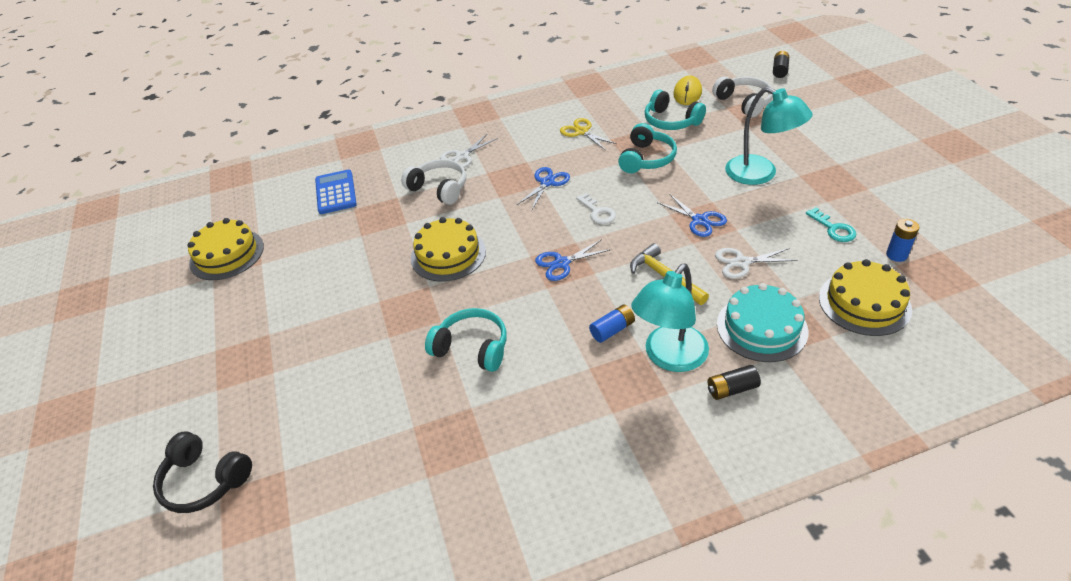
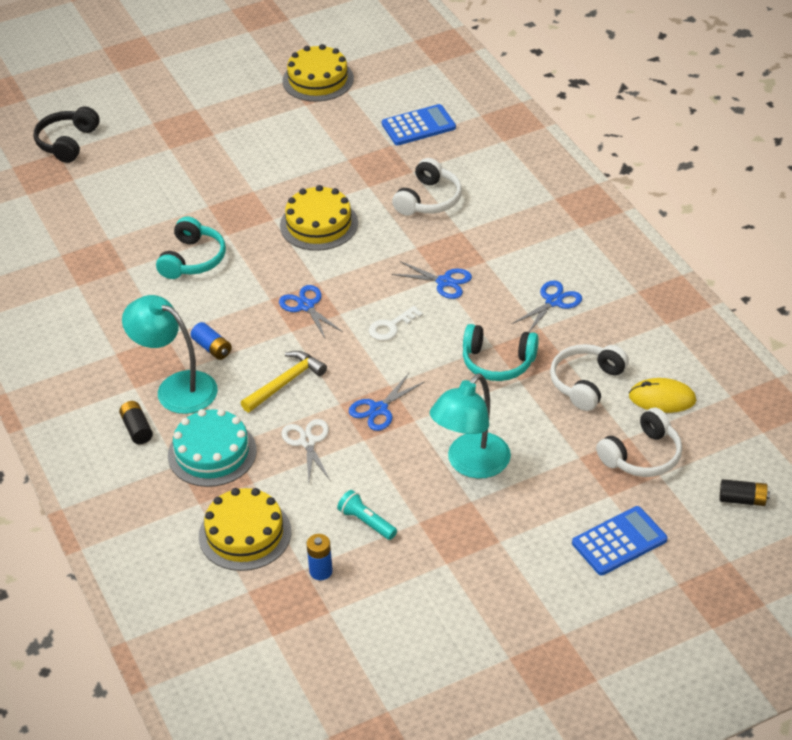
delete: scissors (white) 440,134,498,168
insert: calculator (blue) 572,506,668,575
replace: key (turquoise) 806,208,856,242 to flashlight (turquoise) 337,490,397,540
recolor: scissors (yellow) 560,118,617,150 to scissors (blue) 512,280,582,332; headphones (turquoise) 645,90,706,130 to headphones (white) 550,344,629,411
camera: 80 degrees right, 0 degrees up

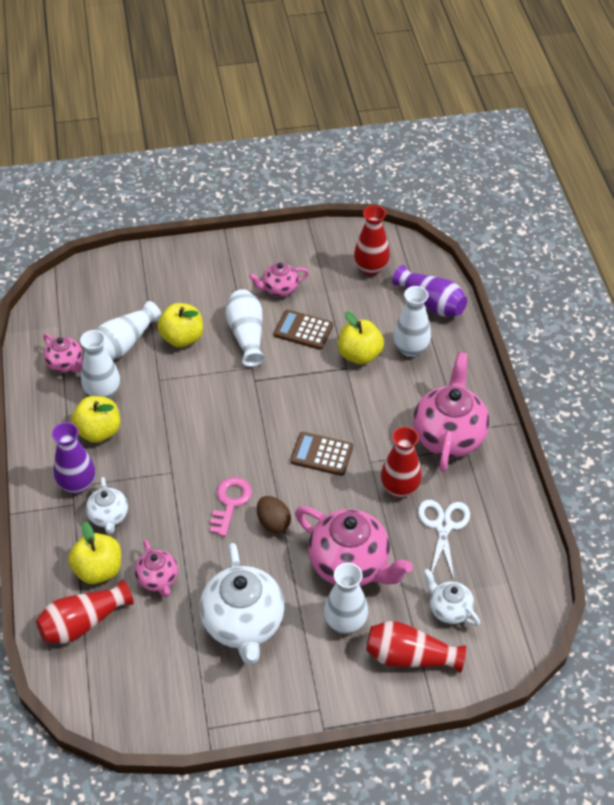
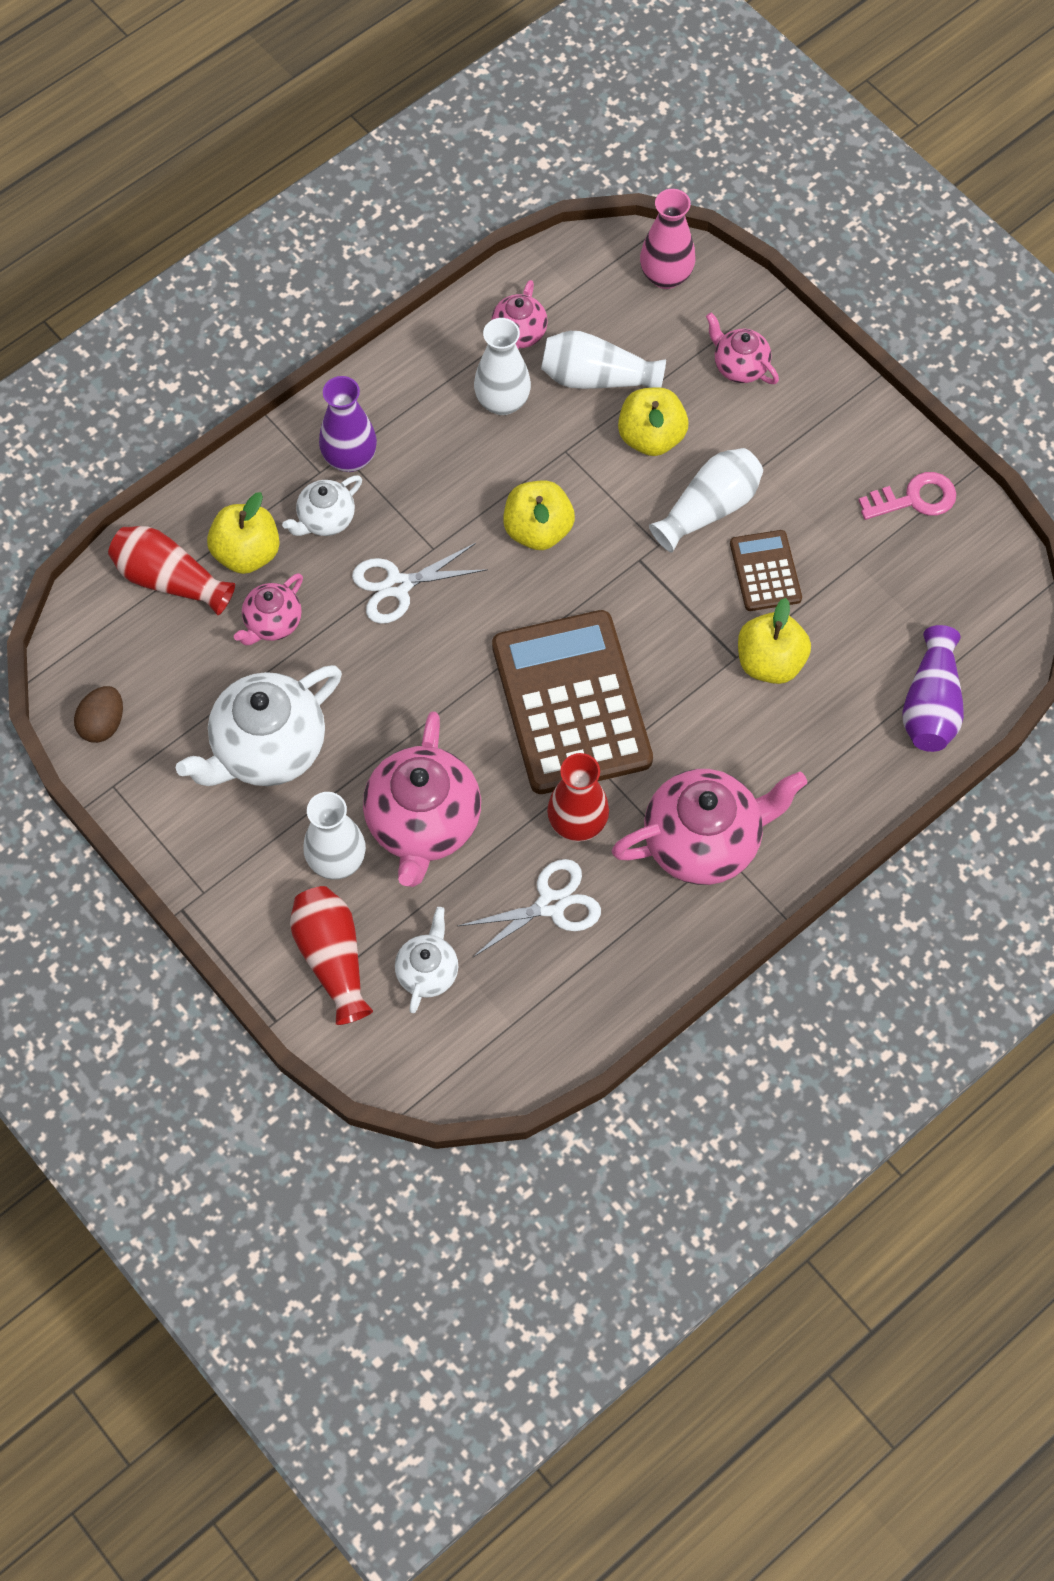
delete: vase (red) 354,205,390,276; vase (white) 393,286,431,357
insert: scissors (white) 352,543,488,624; vase (pink) 640,189,695,289
move: apple (yellow) 71,396,120,443 to 503,481,575,550; key (pink) 210,477,252,537 to 858,472,956,520; teapot (pink) 249,263,309,297 to 706,313,779,384; egg (brown) 257,496,291,533 to 74,686,123,743
resize: calculator (brown) 290,432,353,476 = 492,610,653,794 x2.11
camera: 60 degrees right, 15 degrees up

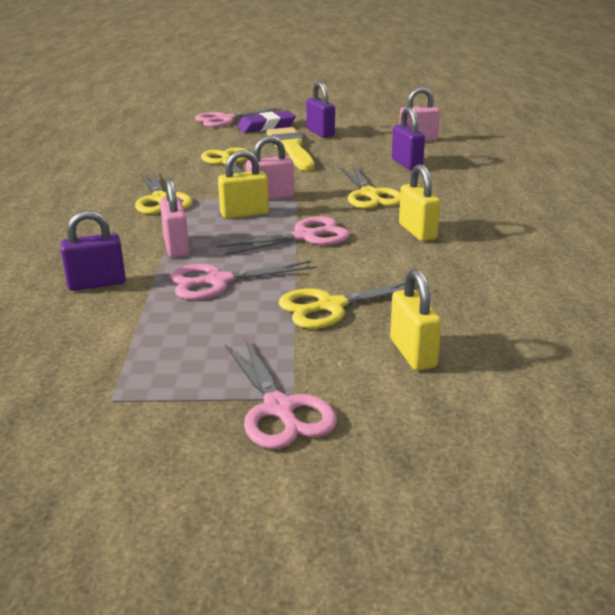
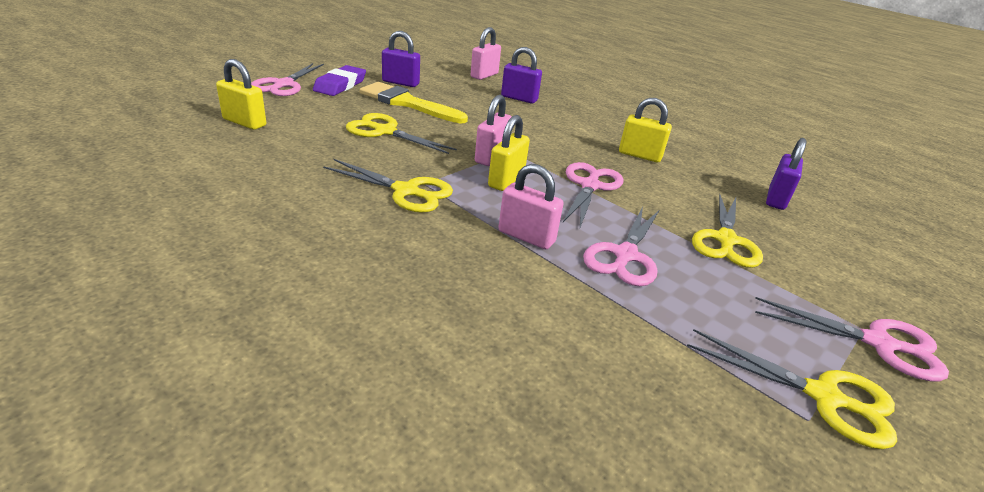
move: padlock (purple) 60,210,126,291 to 766,138,807,210; scissors (yellow) 340,165,400,209 to 687,329,897,449; padlock (yellow) 390,269,442,371 to 216,59,266,130
camera: 50 degrees left, 5 degrees up

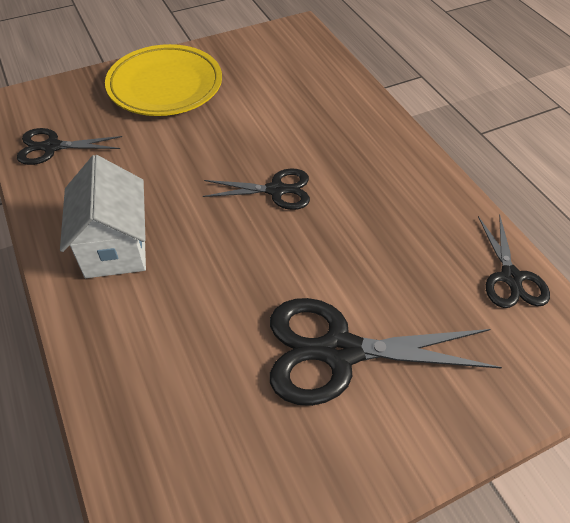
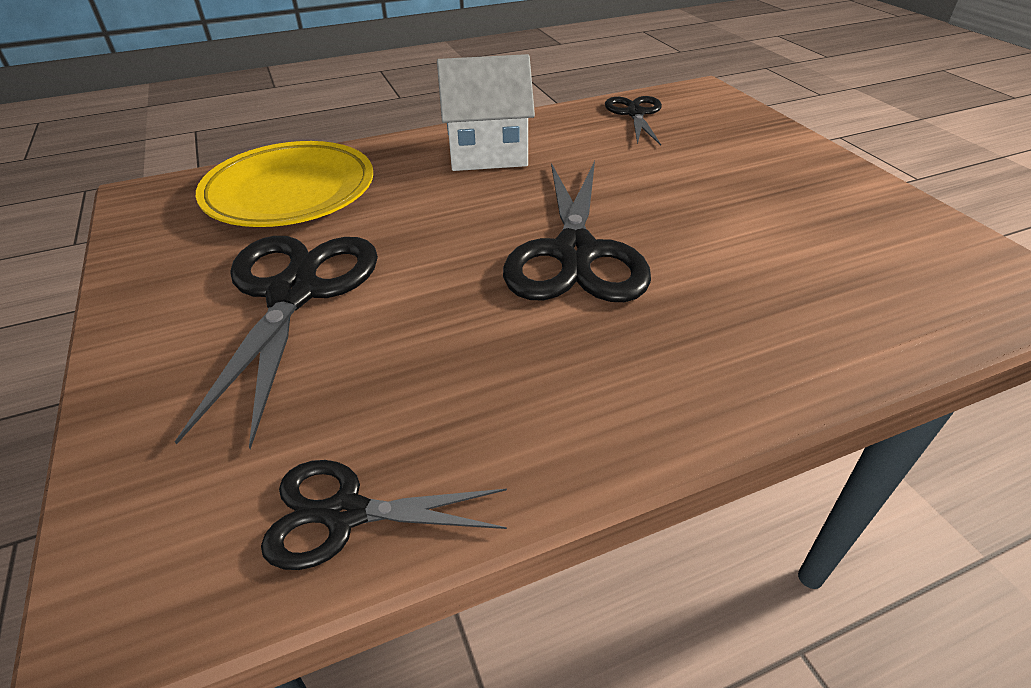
move: plate (yellow) 105,44,222,116 to 196,141,373,227
resize: scissors (black) 203,169,310,210 = 503,161,651,302 x1.73
camera: 95 degrees right, 10 degrees down

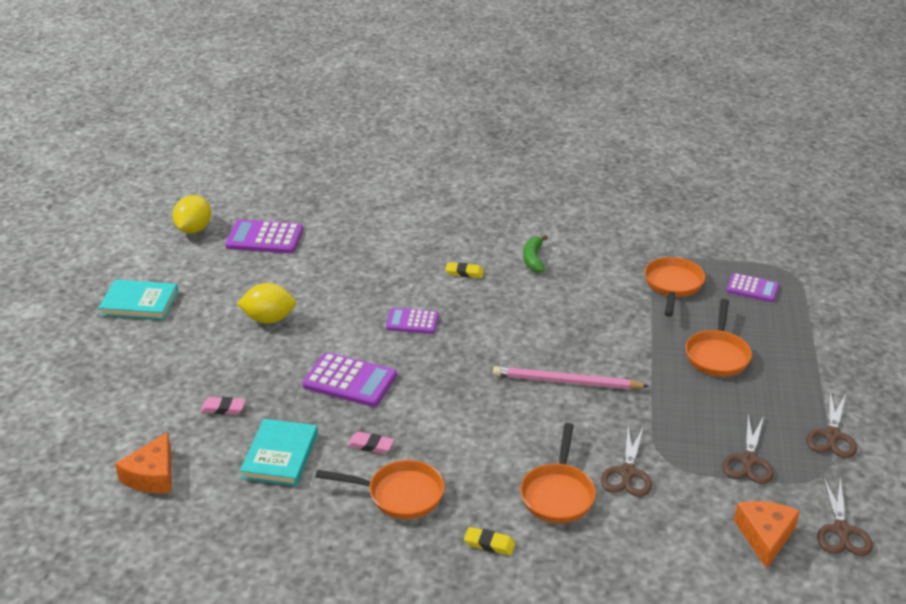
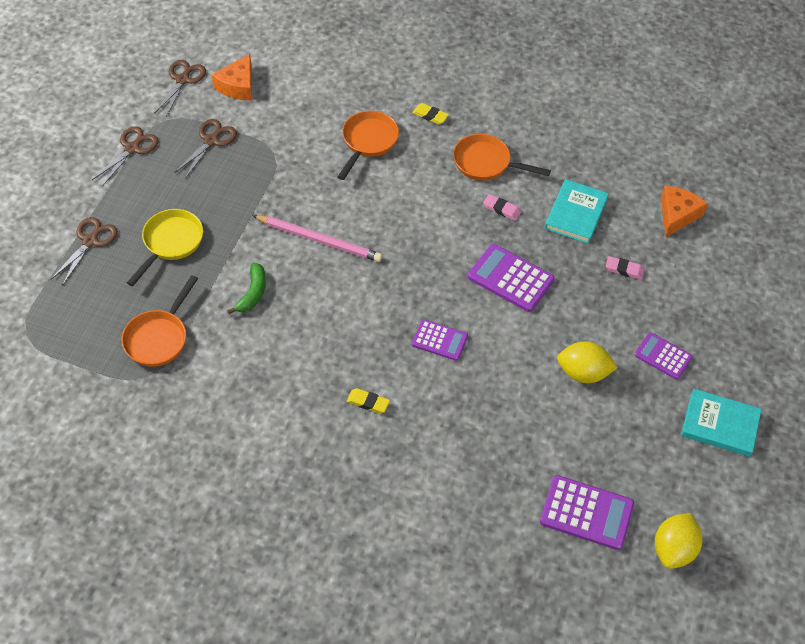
move: banana (green) 523,235,548,273 to 227,263,266,314; scissors (brown) 601,426,652,497 to 51,217,118,284; calculator (purple) 726,273,779,302 to 634,332,693,380
recolor: pan (orange) 685,299,752,377 to pan (yellow) 127,209,203,286
camera: 170 degrees left, 20 degrees up

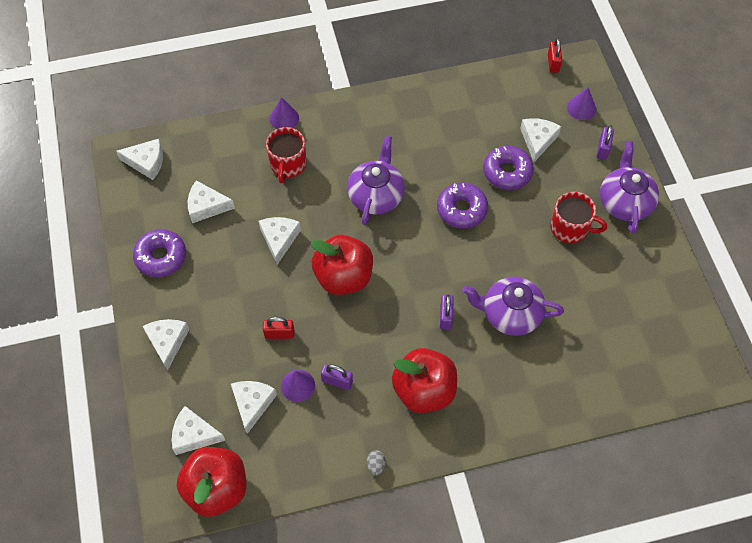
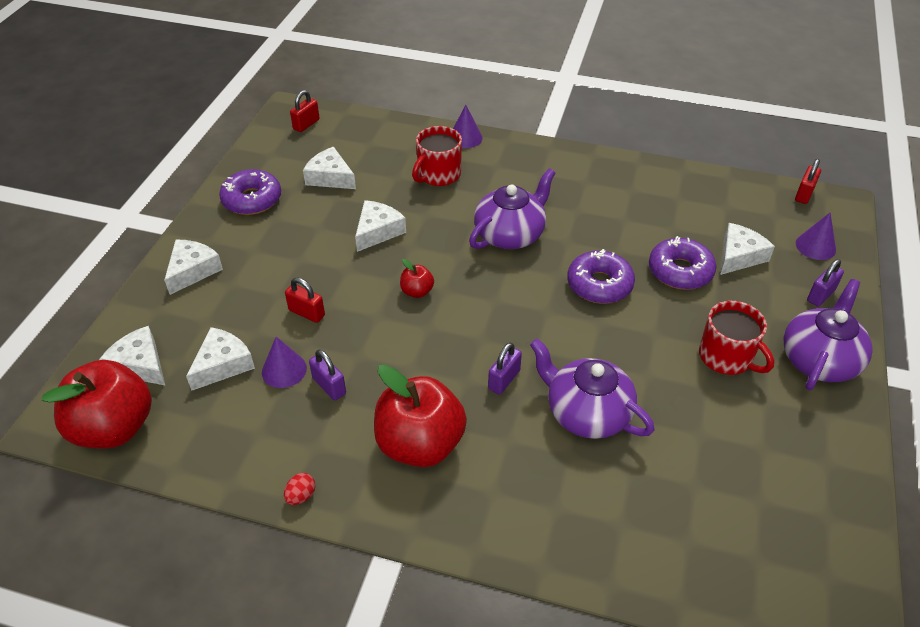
replace: cheese (white) 116,139,163,180 to padlock (red) 290,90,320,132
recolor: egg (grey) 367,450,386,476 to egg (red) 284,473,315,505
resize: apple (red) 310,235,373,295 = 400,259,434,298 x0.44
camera: 30 degrees right, 15 degrees down

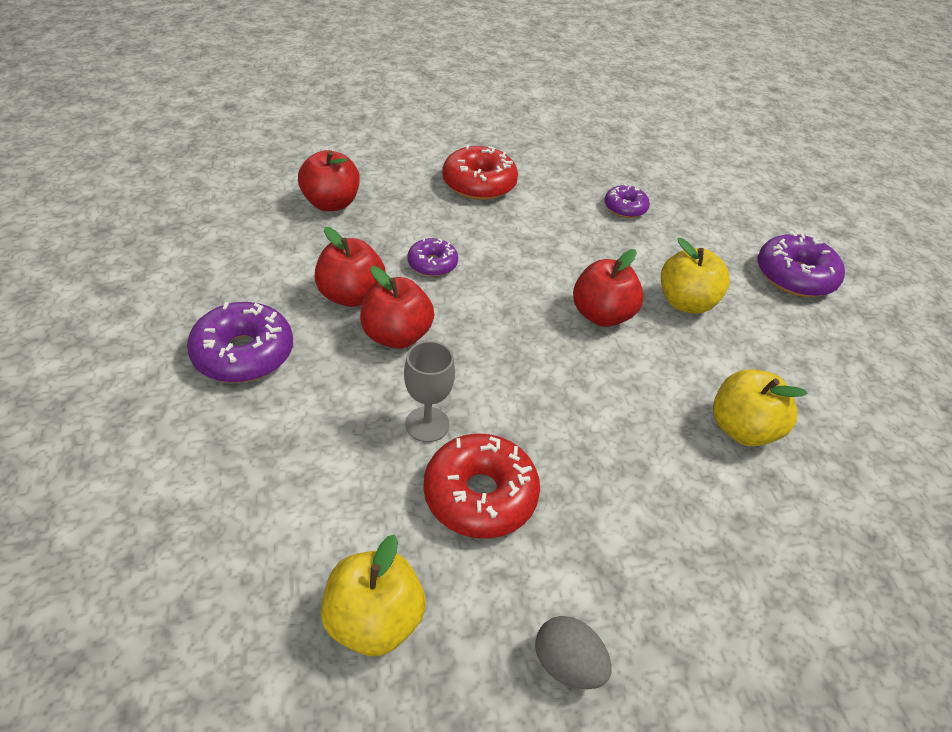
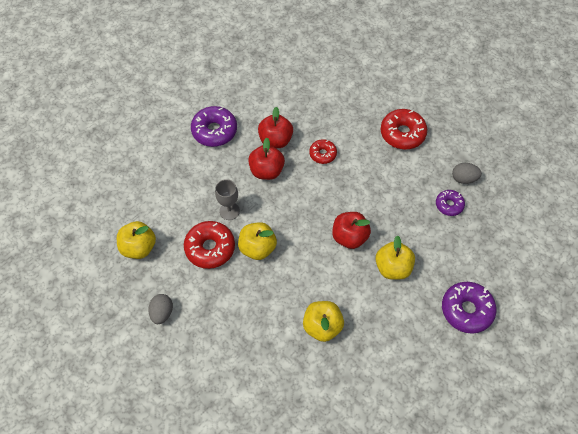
delete: apple (red) 298,150,360,211
insert: apple (yellow) 238,222,277,260; egg (grey) 452,163,482,184
recolor: donut (purple) 407,238,458,277 to donut (red) 309,139,337,164
camera: 60 degrees right, 15 degrees up

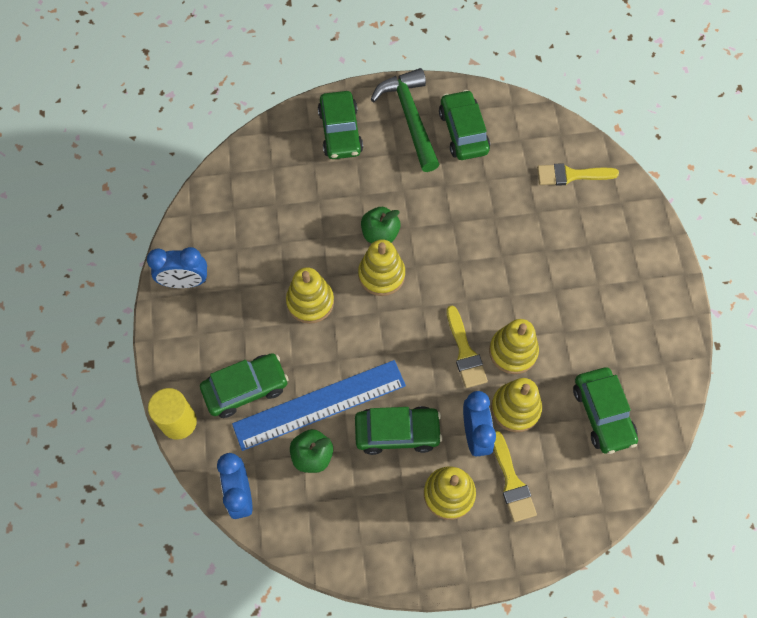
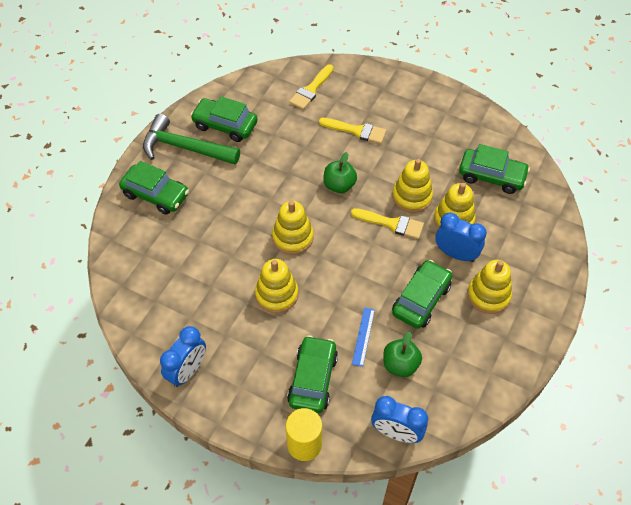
move: apple (green) 361,207,400,244 to 323,152,357,193; brush (yellow) 494,430,537,522 to 319,118,386,144
resize: ruler (blue) 232,360,406,451 = 352,307,375,367 x0.42
camera: 55 degrees left, 10 degrees down

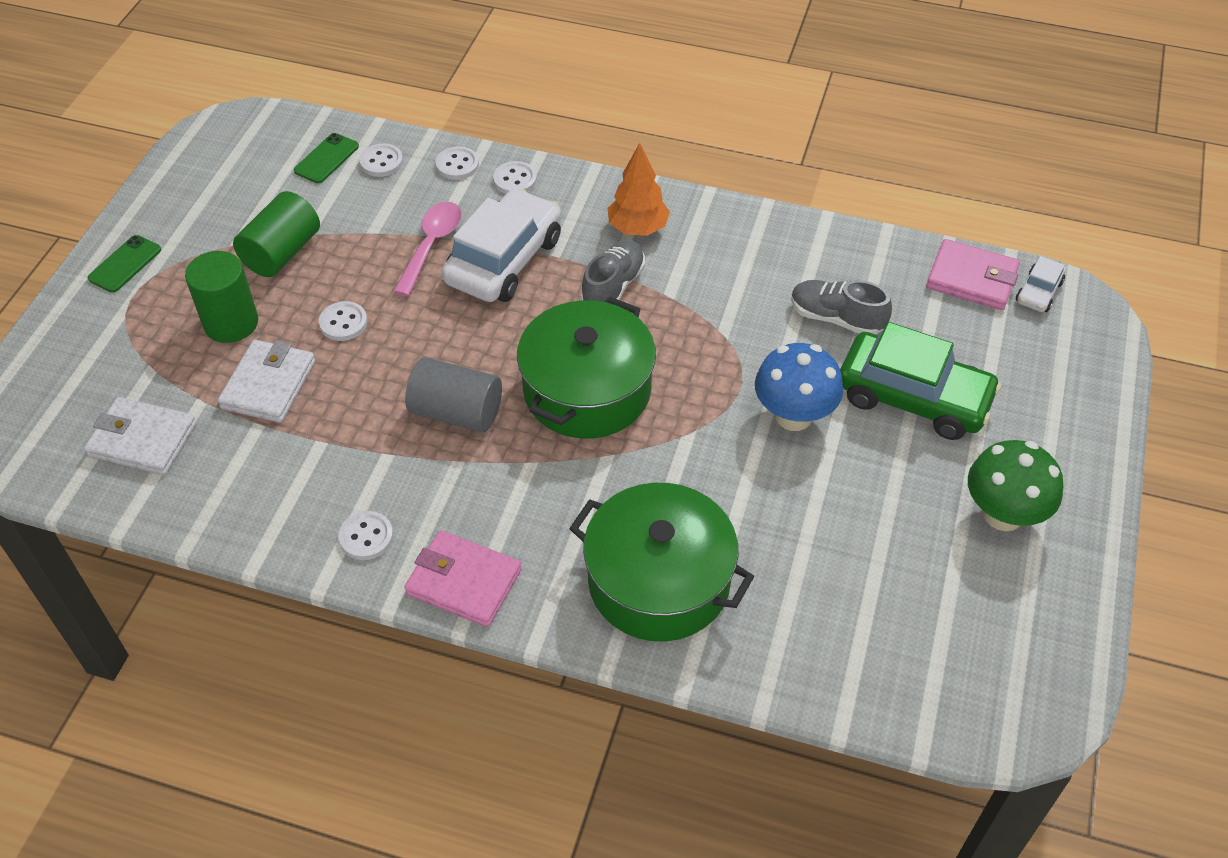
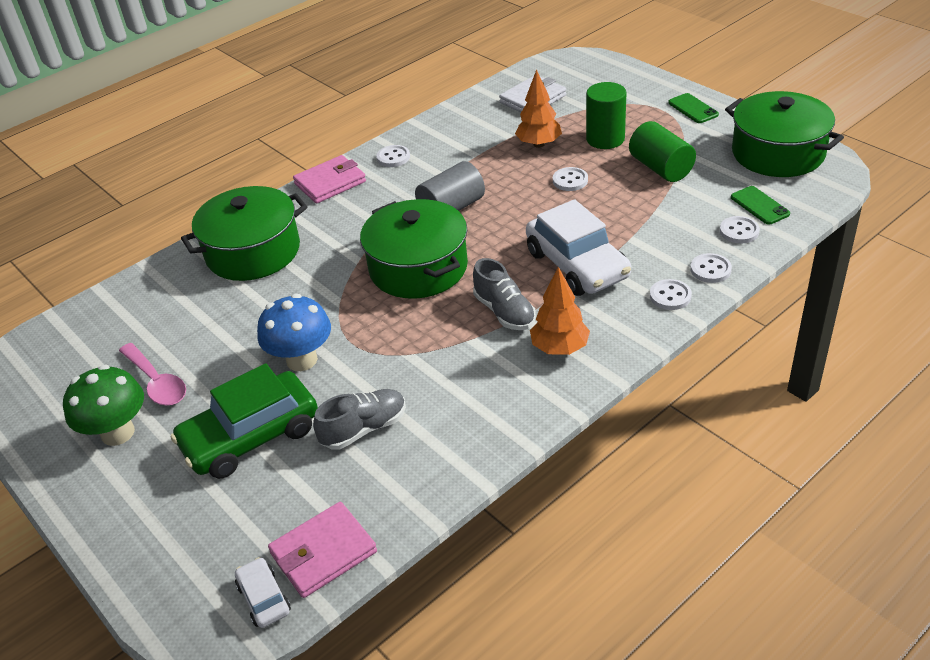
insert: pot (green) 725,91,844,177
move: spoon (pink) 393,202,462,296 to 119,343,186,406
replace: wallet (white) 218,340,315,423 to tree (orange) 515,69,562,148
camera: 125 degrees right, 10 degrees down

